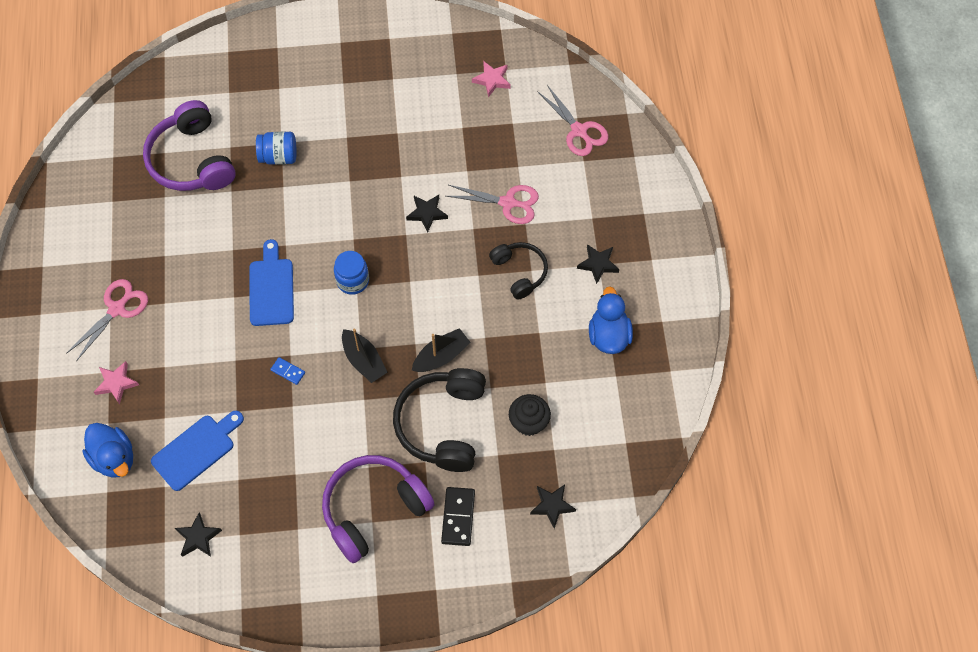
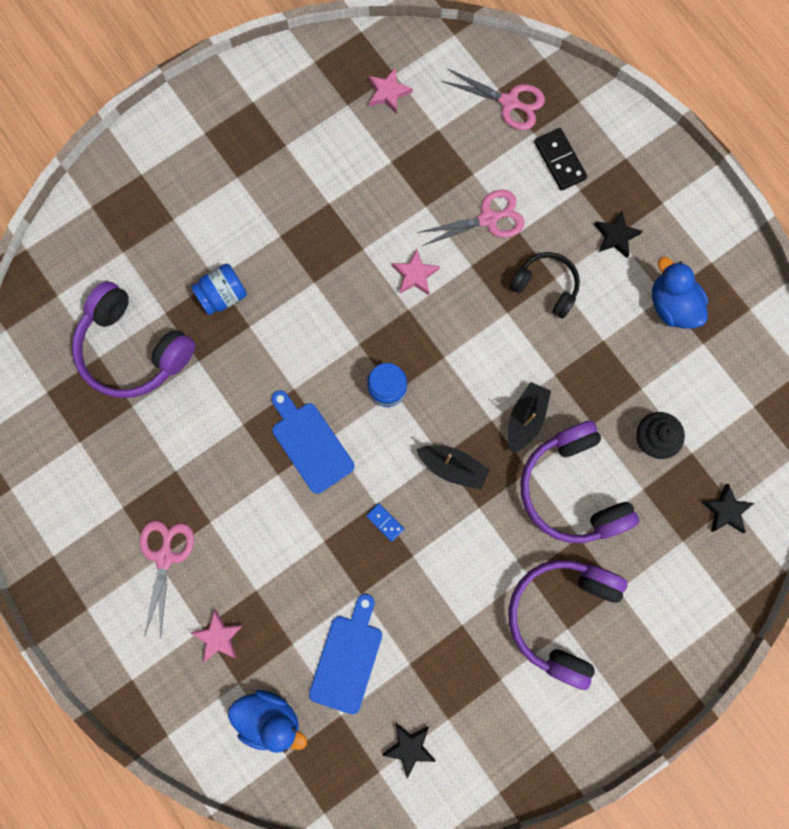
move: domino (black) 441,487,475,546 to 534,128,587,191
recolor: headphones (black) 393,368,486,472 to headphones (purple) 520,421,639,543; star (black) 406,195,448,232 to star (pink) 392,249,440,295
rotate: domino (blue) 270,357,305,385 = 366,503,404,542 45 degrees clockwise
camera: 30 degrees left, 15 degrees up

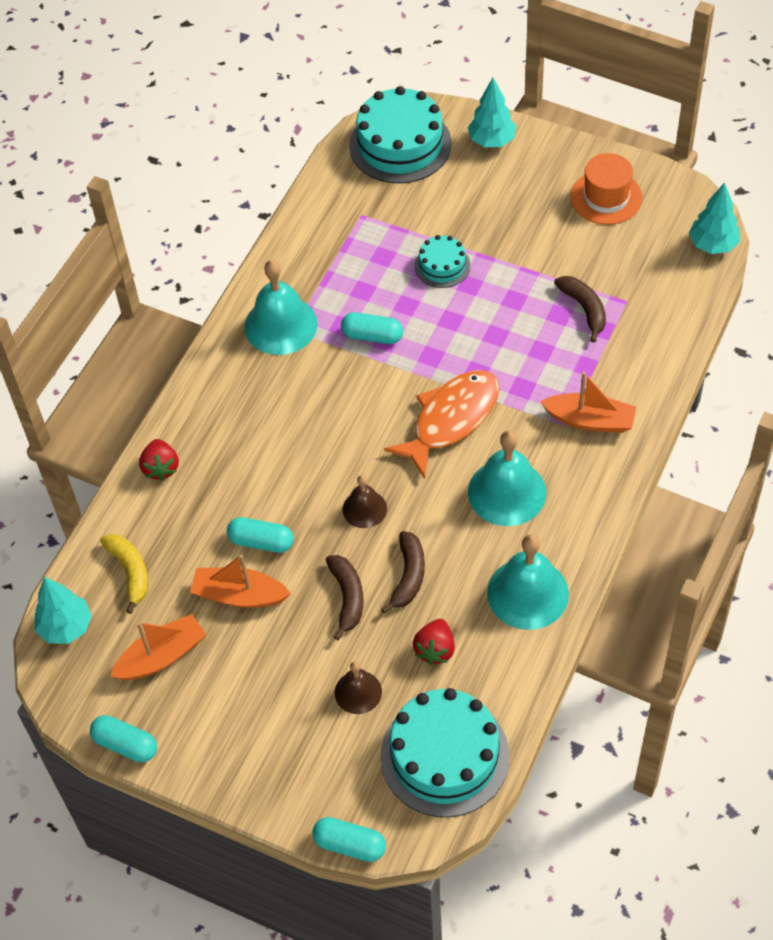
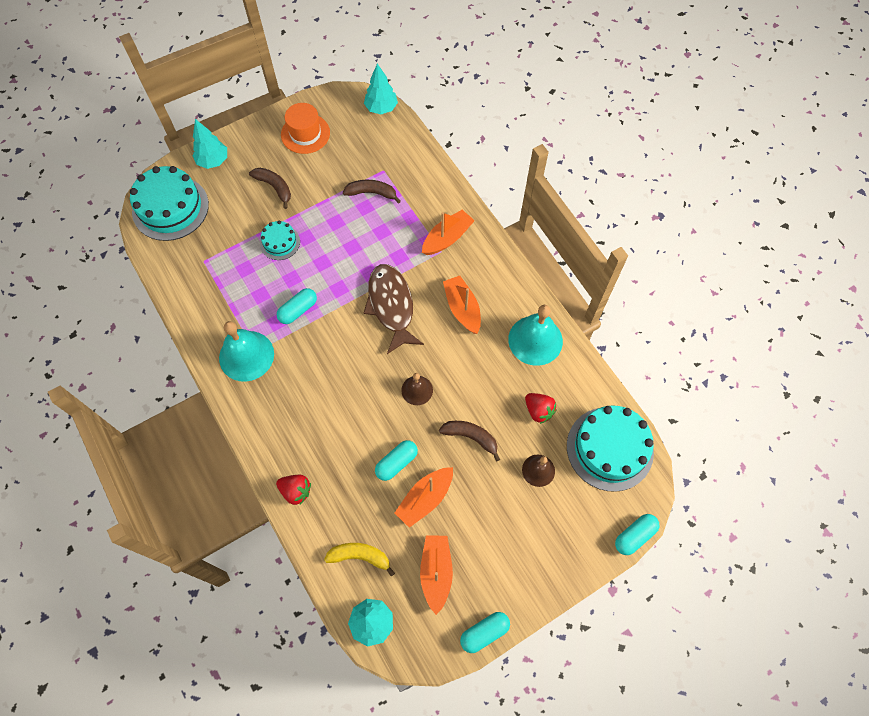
move: banana (brown) 381,531,425,614 to 249,168,291,209
replace: bell (turquoise) 468,431,546,526 to boat (orange) 443,276,481,334
recolor: fish (orange) 384,370,500,478 to fish (brown) 364,264,424,354
camera: 60 degrees left, 10 degrees up

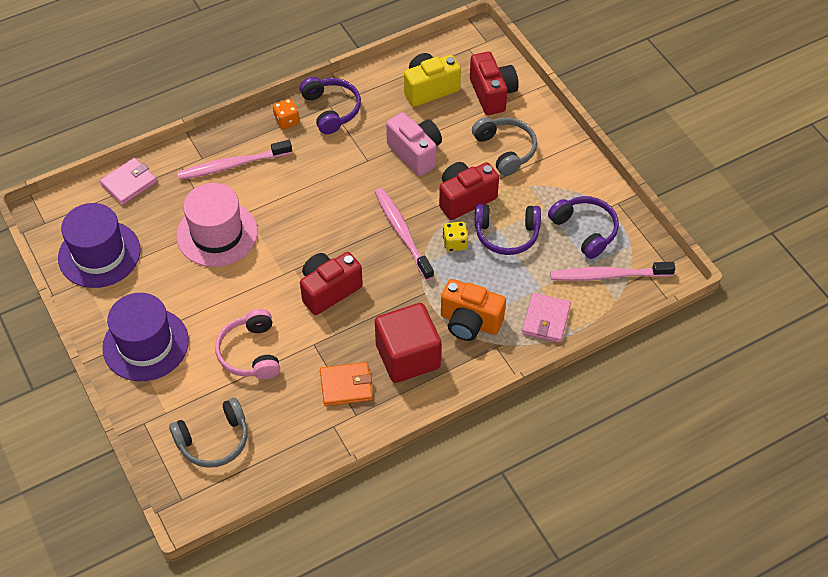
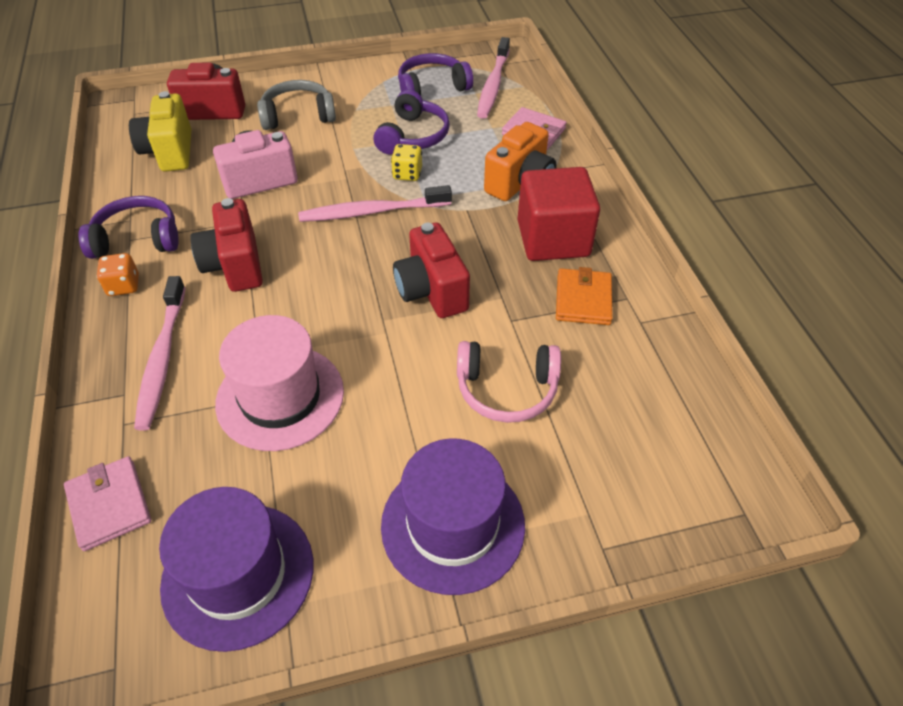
delete: headphones (grey) 169,398,248,468
move: camera (red) 439,162,499,220 to 190,198,263,292
camera: 75 degrees left, 5 degrees down

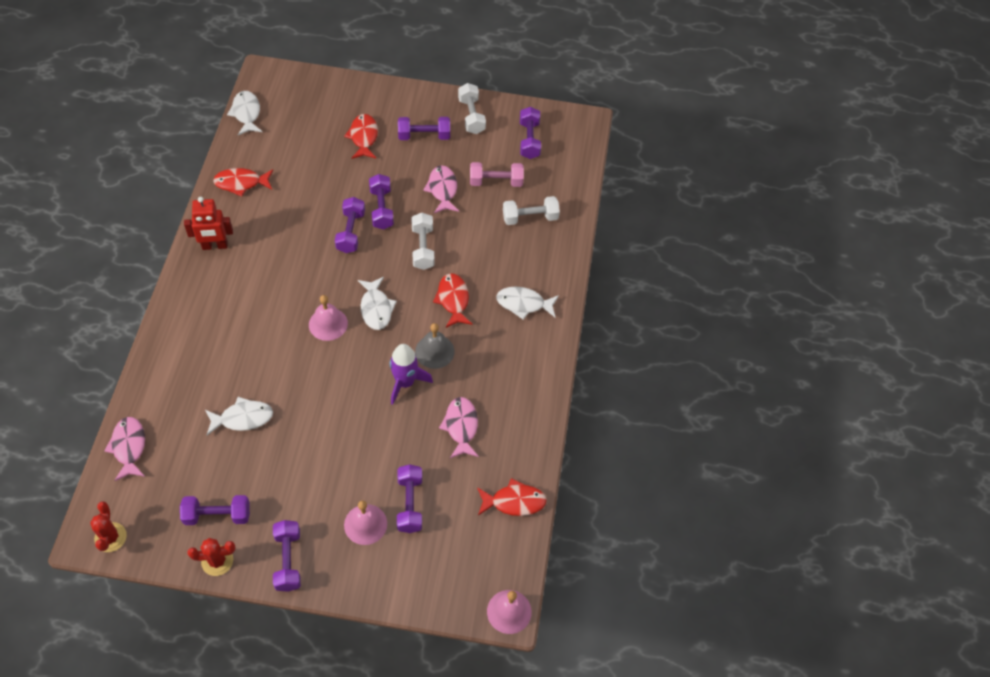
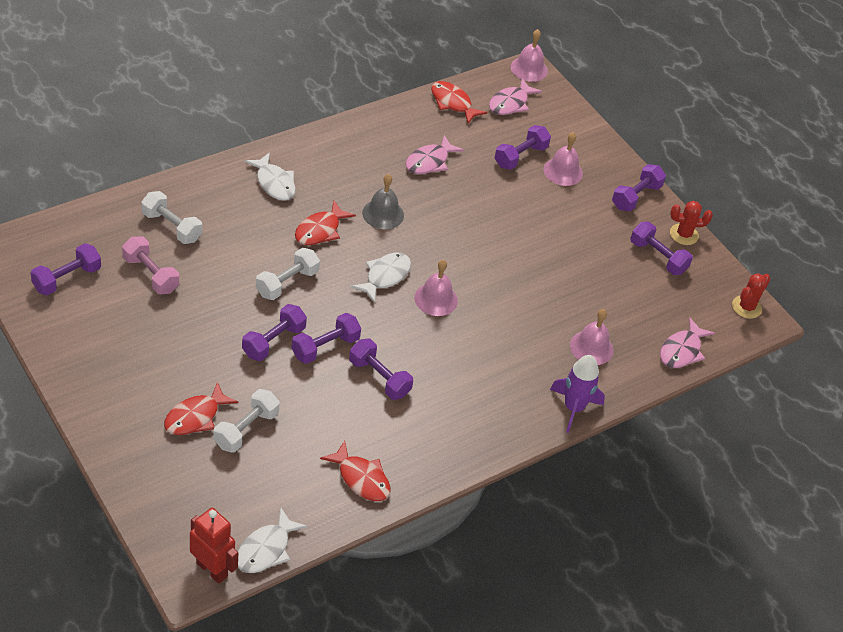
delete: fish (white) 205,397,273,435
insert: bell (pink) 570,309,614,365
move: robot (red) 184,197,233,250 to 190,508,238,584; rocket (purple) 390,344,433,405 to 550,355,605,433; dumbbell (purple) 398,117,450,140 to 349,339,413,400; fish (pink) 423,165,459,213 to 489,78,542,115; dumbbell (white) 458,83,486,134 to 214,389,280,453
rotate: cactus (red) 187,538,235,576 = 670,201,713,245 45 degrees counterclockwise
camera: 135 degrees left, 10 degrees down

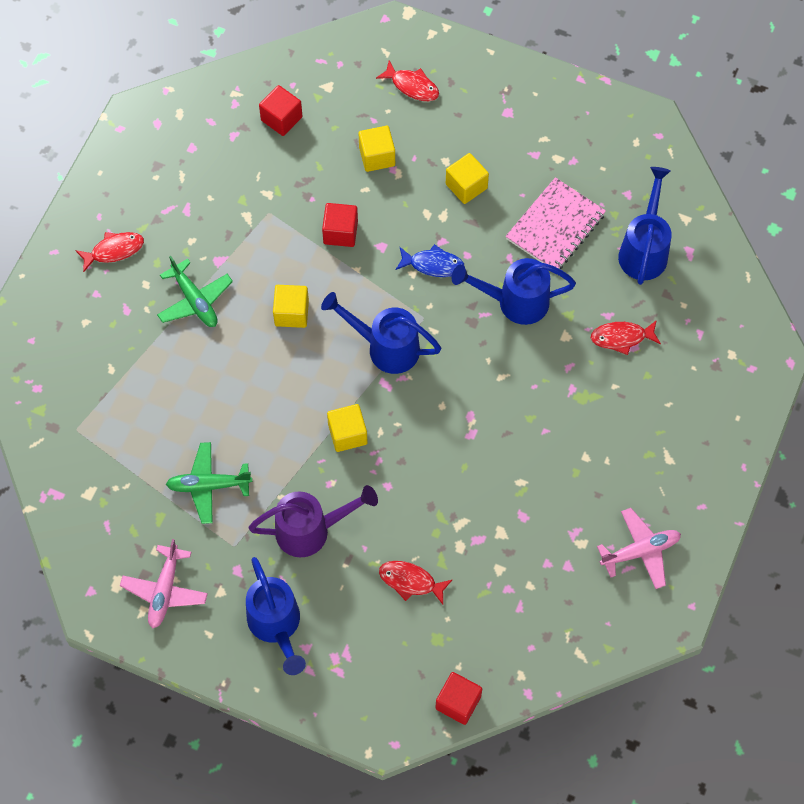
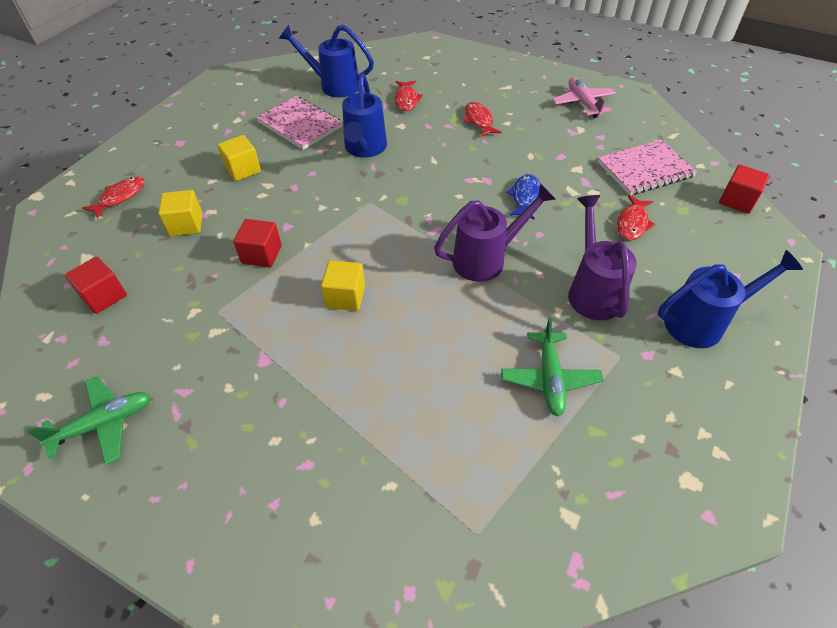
delete: plane (pink) 120,539,208,628; watering can (blue) 321,292,441,374
insert: notebook (pink) 598,140,697,195
move: fish (red) 75,232,144,272 to 464,102,502,137; plane (green) 157,256,233,327 to 27,376,150,465; fish (blue) 395,244,464,277 to 506,174,540,220
replace: cube (yellow) 327,404,368,452 to watering can (purple) 434,183,556,282
camera: 85 degrees left, 15 degrees down

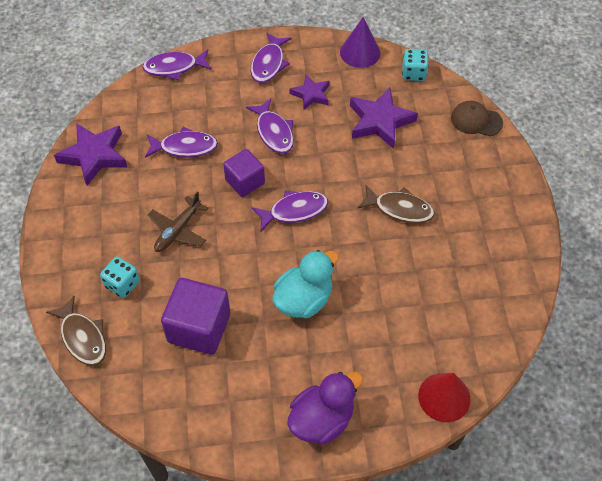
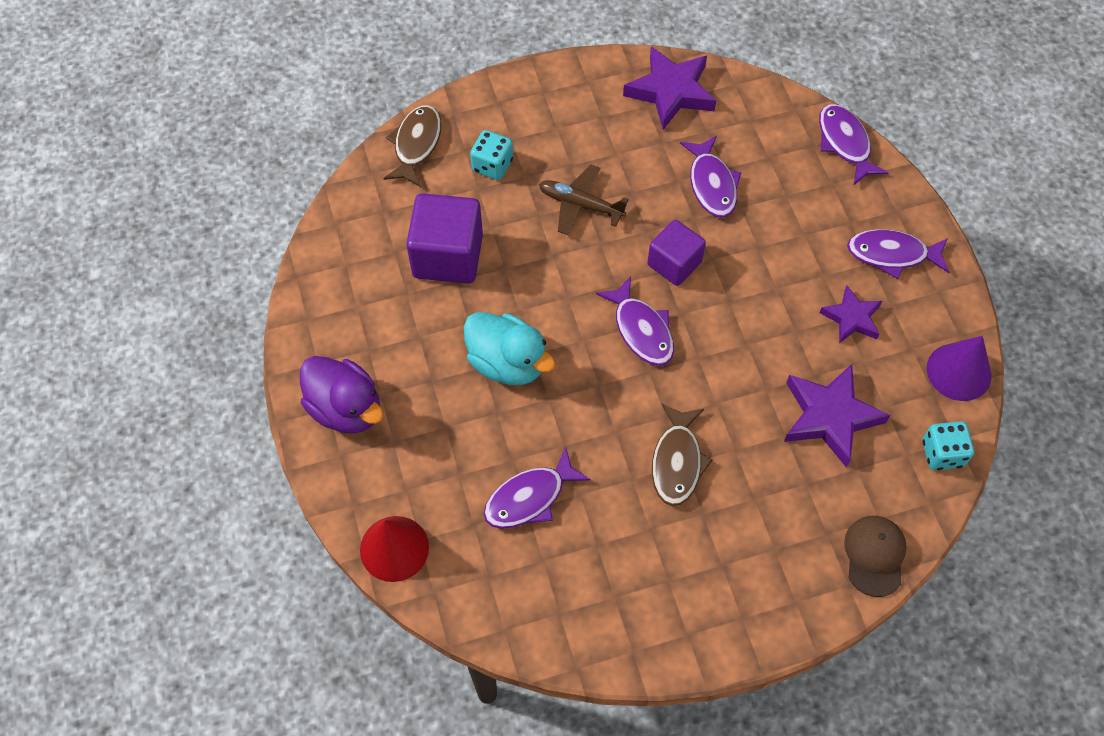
move: fish (purple) 246,98,294,154 to 484,447,591,529
rotate: fish (brown) 46,296,106,366 = 383,105,441,187 150 degrees clockwise
camera: 80 degrees right, 5 degrees up

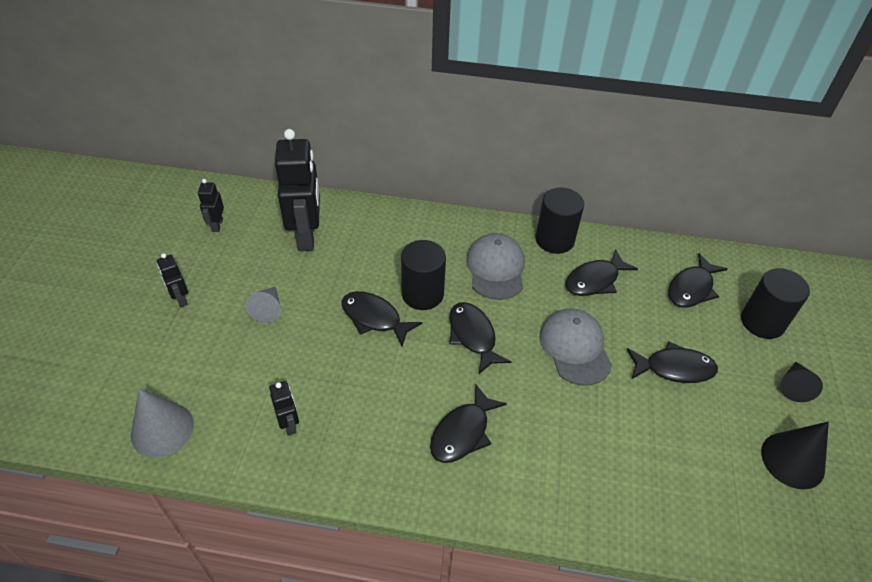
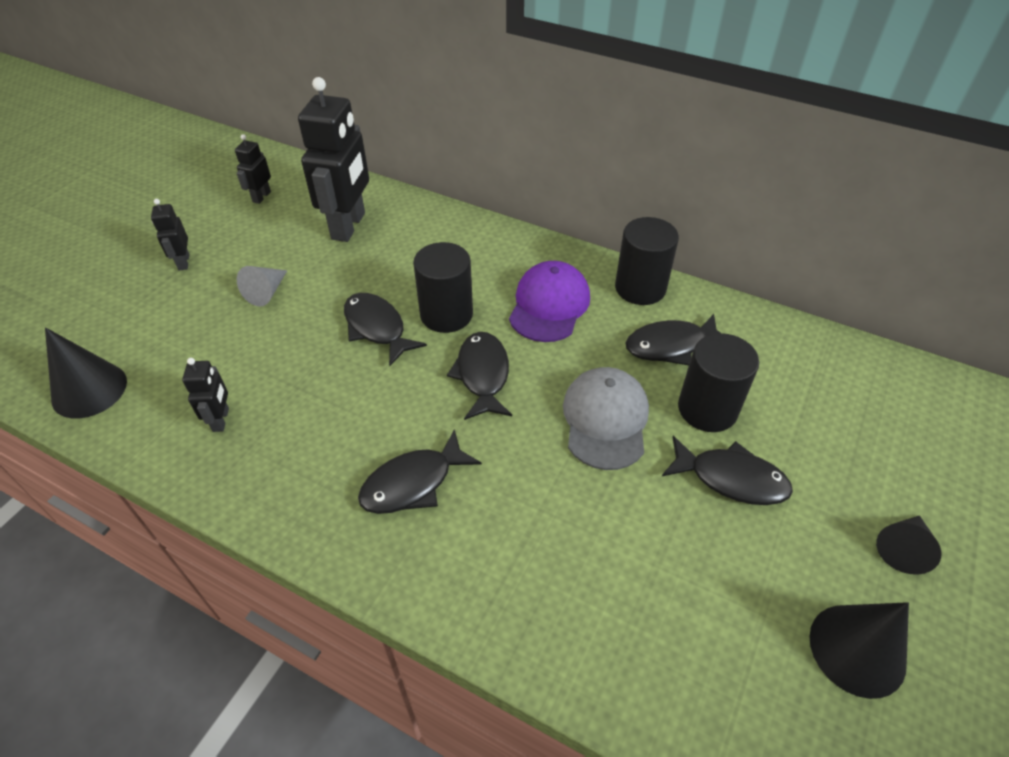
delete: fish (black) 668,253,728,308
move: cylinder (black) 741,268,810,339 to 678,333,759,432
recolor: cone (grey) 131,388,194,458 to cone (black) 45,327,127,418; cap (grey) 466,233,525,300 to cap (purple) 509,261,590,342
camera: 20 degrees right, 0 degrees up

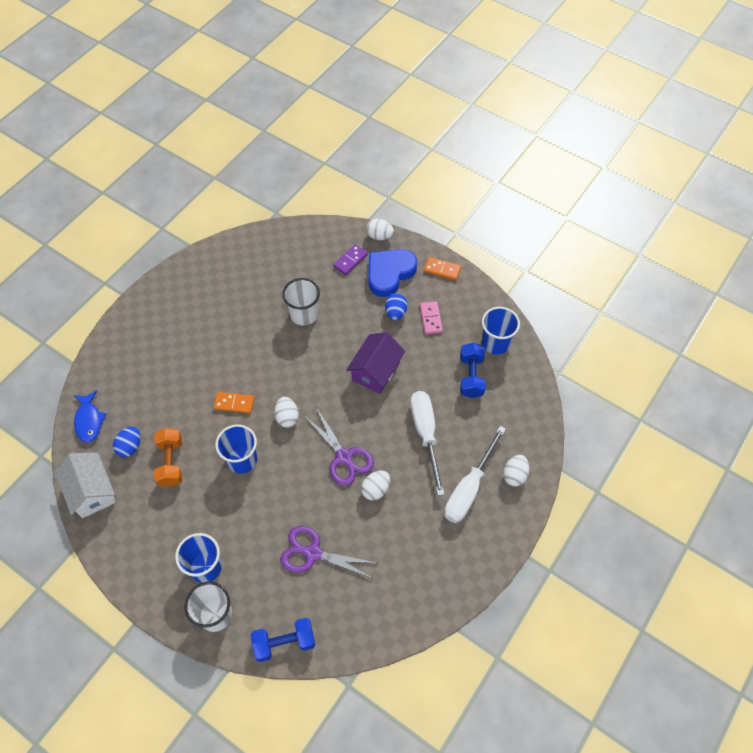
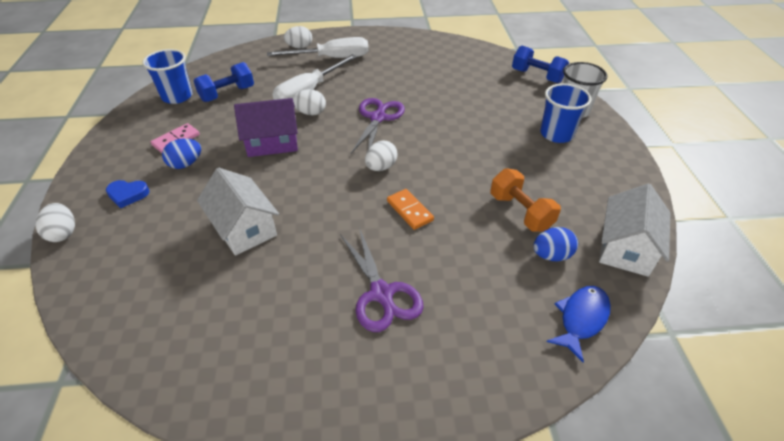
delete: cup (blue) 215,424,257,474; domino (purple) 333,244,368,275; domino (orange) 424,257,461,280
move: scissors (purple) 280,526,376,579 to 340,227,424,332; egg (white) 361,470,390,500 to 292,89,326,115
replace: cup (white) 282,278,320,326 to house (white) 197,168,279,256
rotate: dumbbell (orange) 154,428,182,487 = 491,168,561,232 75 degrees counterclockwise
resize: heart (blue) 369,249,417,297 = 106,180,150,208 x0.50
camera: 130 degrees left, 15 degrees down

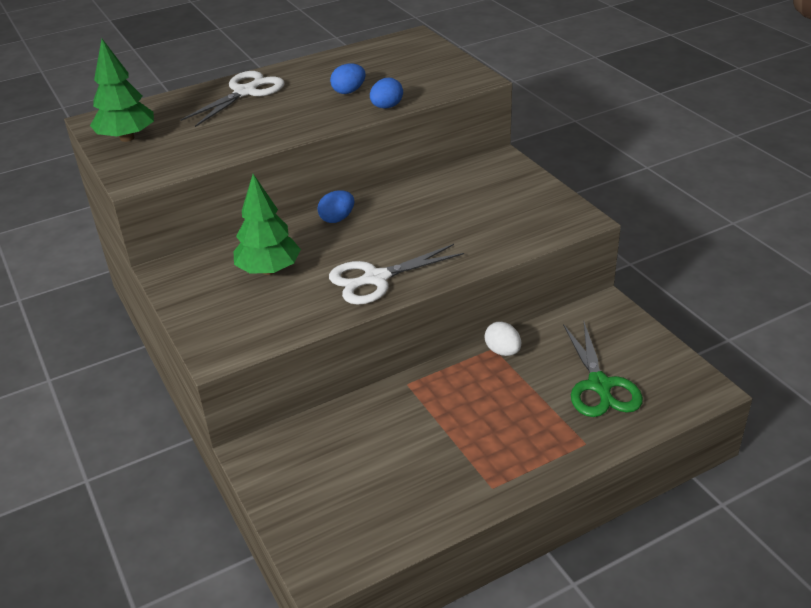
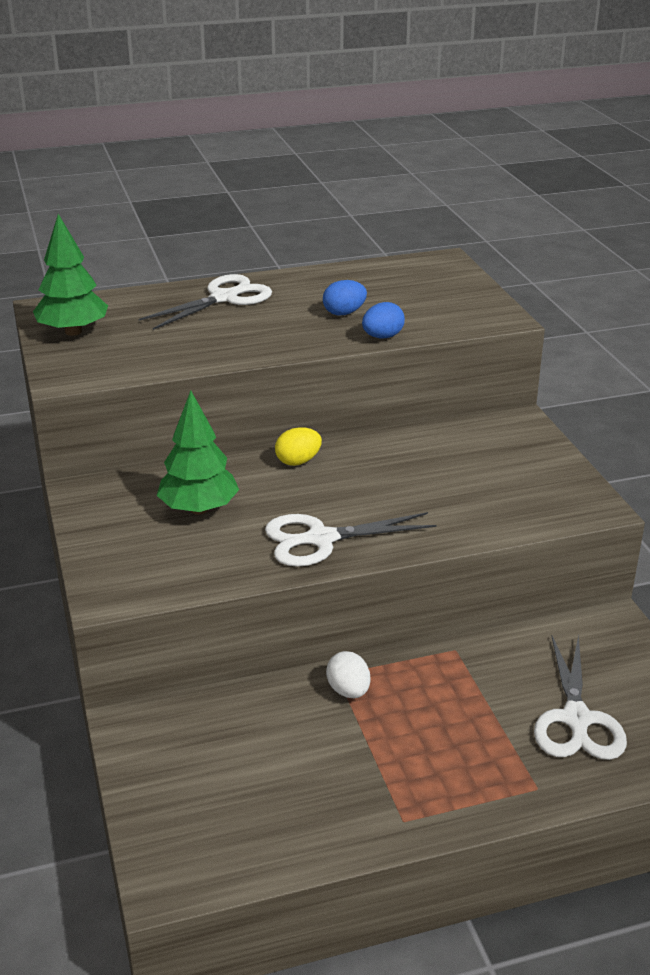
move: egg (white) 484,322,521,356 to 326,651,370,698
recolor: egg (blue) 318,190,354,223 to egg (yellow) 275,427,322,466; scissors (green) 563,322,643,417 to scissors (white) 534,634,627,760
camera: 10 degrees right, 5 degrees down

